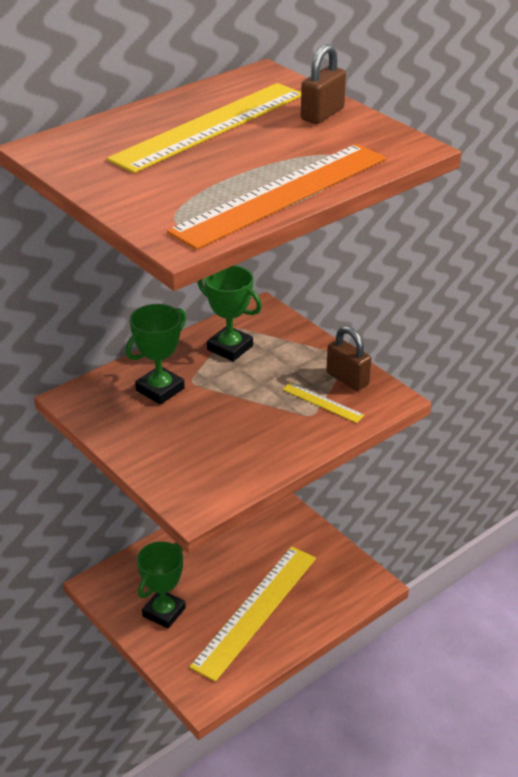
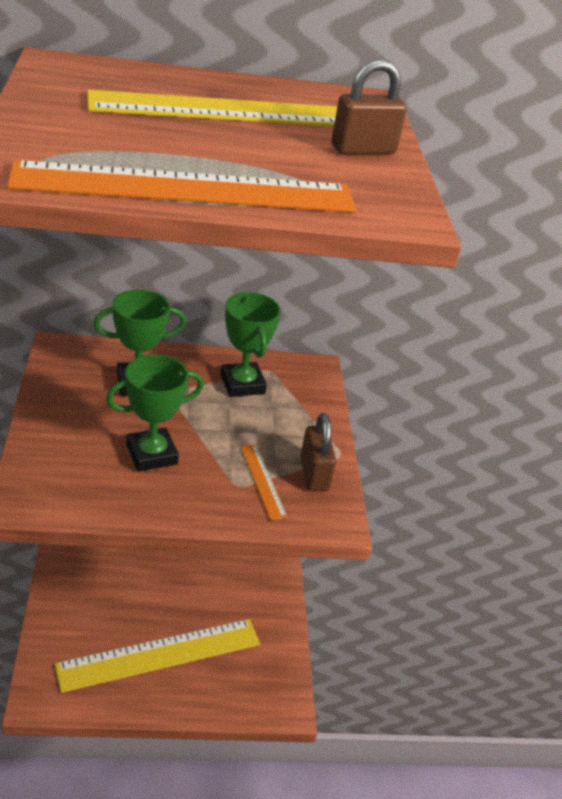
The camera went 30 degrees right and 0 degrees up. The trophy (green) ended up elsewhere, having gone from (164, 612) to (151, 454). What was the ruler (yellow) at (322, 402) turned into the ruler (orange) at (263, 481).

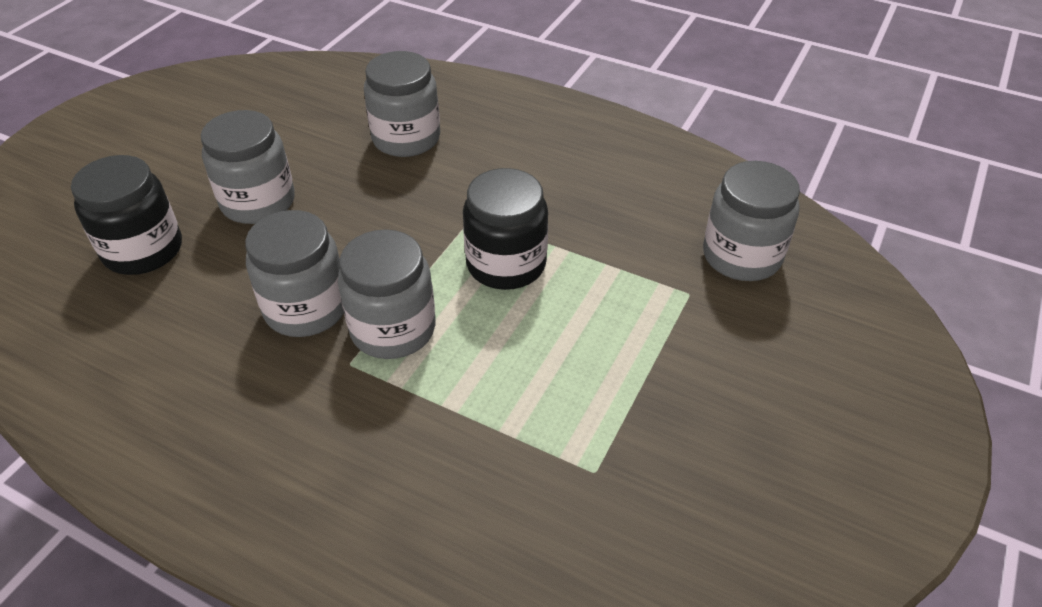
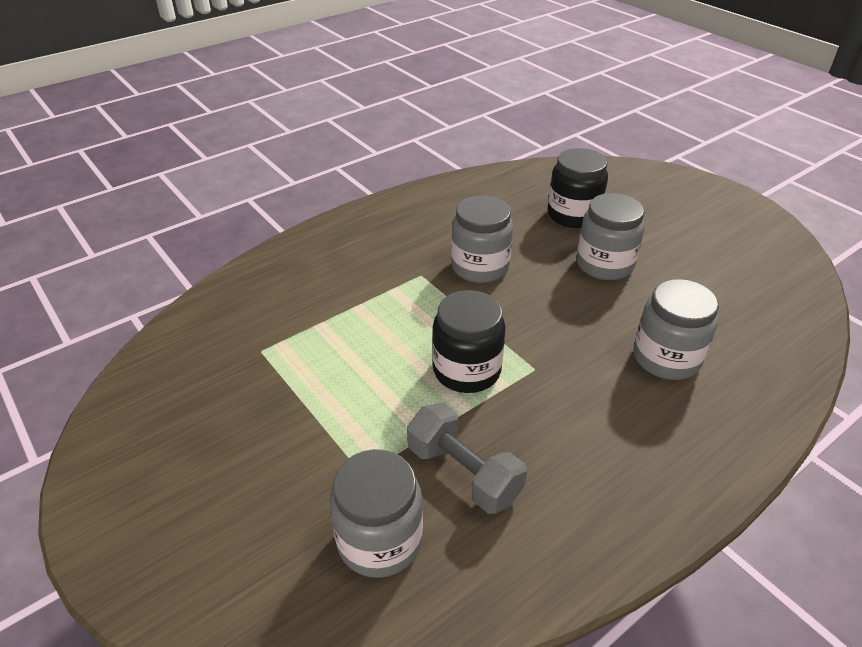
The camera went 115 degrees right and 5 degrees down. The second view lost the jar (grey) at (393, 329). The second view gained the dumbbell (grey) at (463, 473).

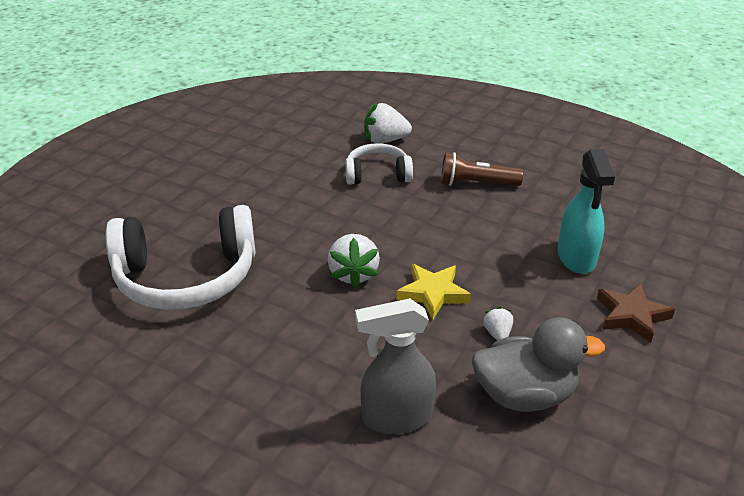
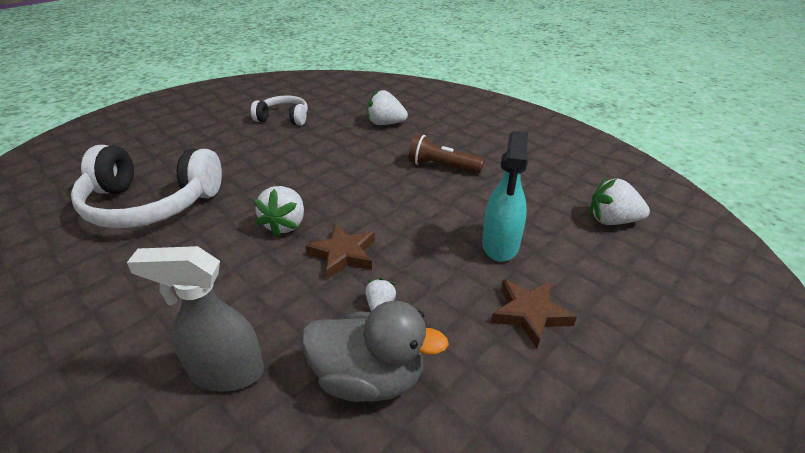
The camera went 15 degrees right and 0 degrees up. The headphones (white) ended up elsewhere, having gone from (377, 174) to (284, 118). What was the star (yellow) at (433, 293) turned into the star (brown) at (343, 254). The second view gained the strawberry (white) at (612, 221).

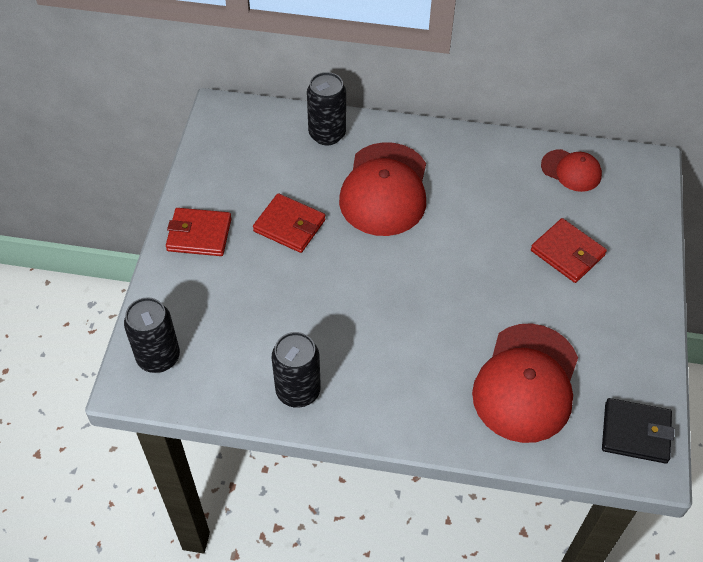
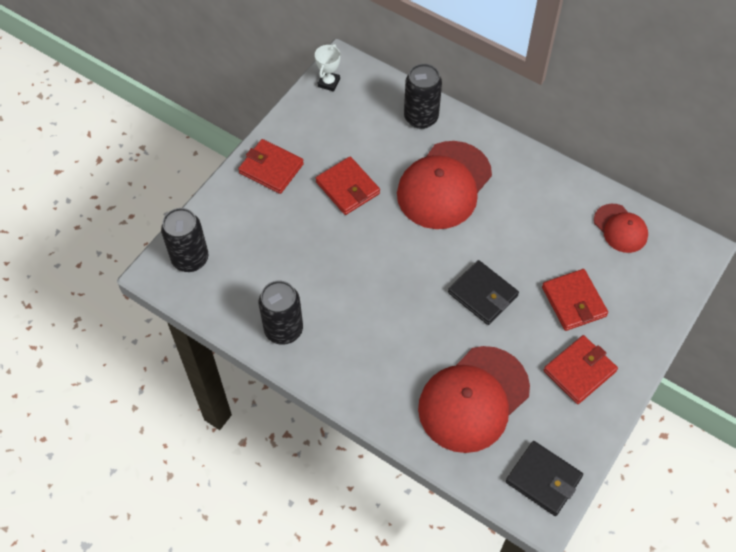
The camera went 25 degrees right and 5 degrees up. The second view gained the trophy (white) at (329, 83). The second view gained the wallet (black) at (483, 294). The second view gained the wallet (red) at (579, 371).

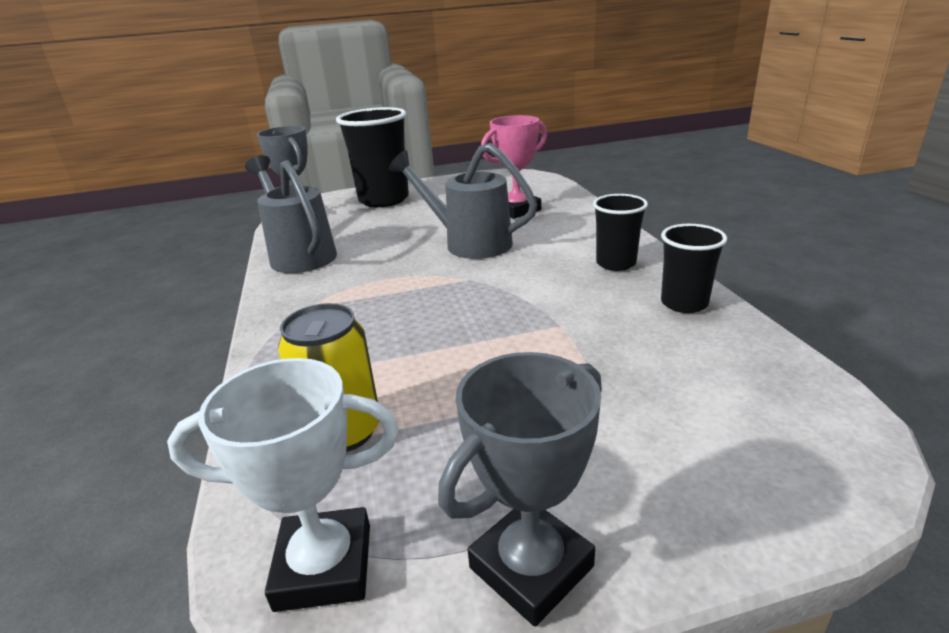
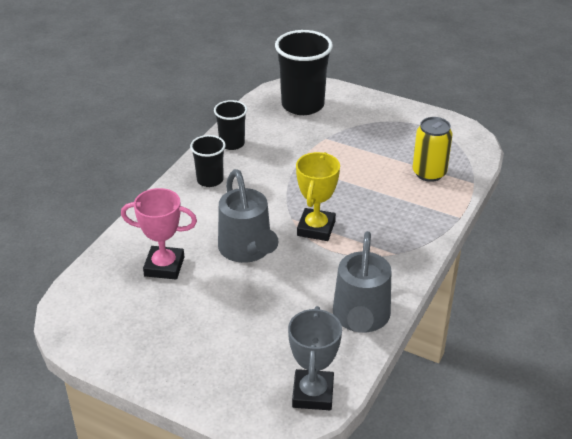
The camera went 140 degrees left and 10 degrees up. The second view lost the trophy (white) at (324, 566). The cup (black) ended up elsewhere, having gone from (384, 200) to (302, 105). The second view lost the trophy (grey) at (531, 567). The second view gained the trophy (yellow) at (316, 228).

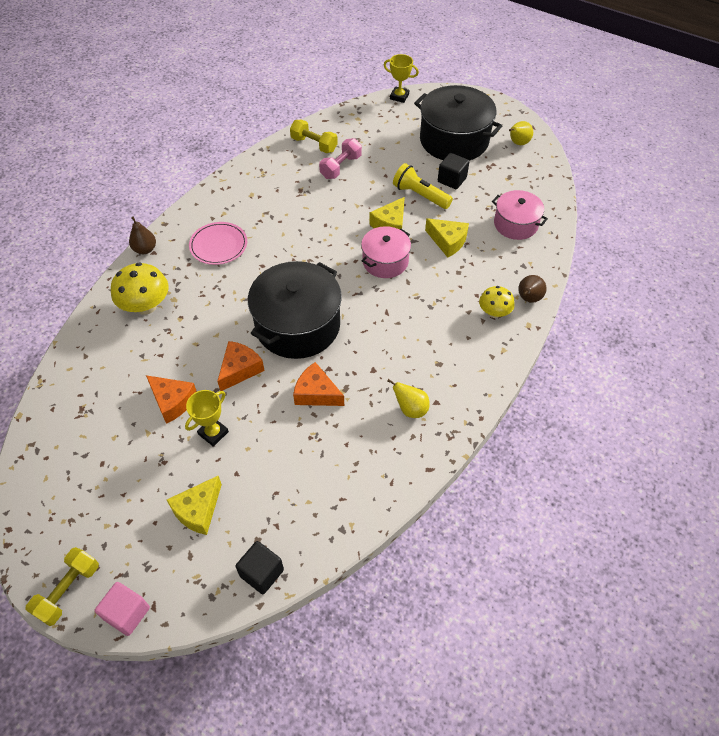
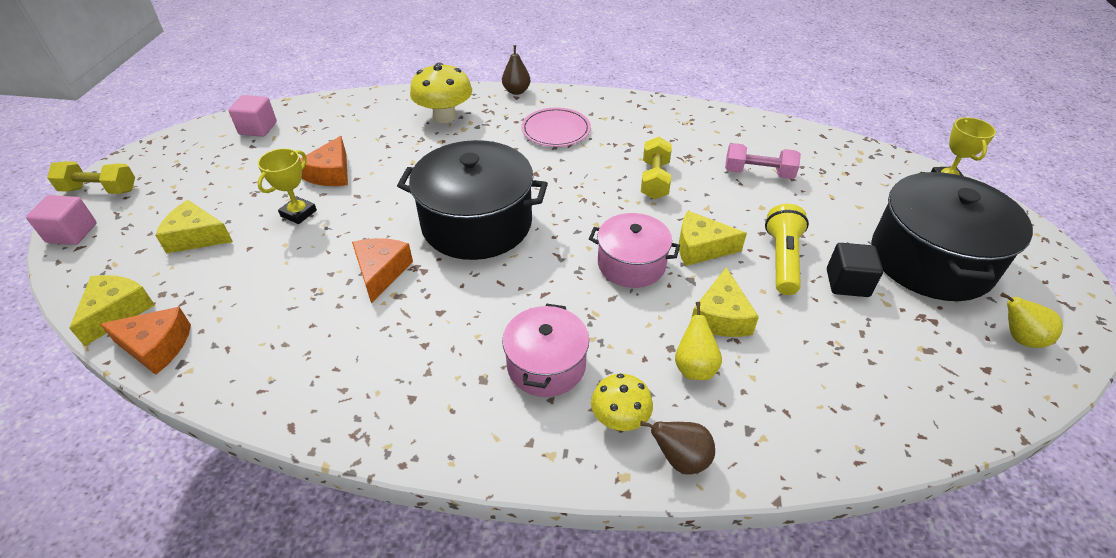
The camera went 65 degrees right and 10 degrees down. The trophy (yellow) at (213, 433) ended up facing another way, 75 degrees counterclockwise from before. The cheese (orange) ended up elsewhere, having gone from (240, 369) to (156, 347). Where the cube (black) stood at (262, 573), the cheese (yellow) came to stand at (117, 312). The dumbbell (yellow) ended up elsewhere, having gone from (314, 145) to (654, 180). The pear (yellow) ended up elsewhere, having gone from (410, 409) to (694, 367). The pot (pink) ended up elsewhere, having gone from (515, 224) to (546, 365). The second view gained the cube (pink) at (258, 128).

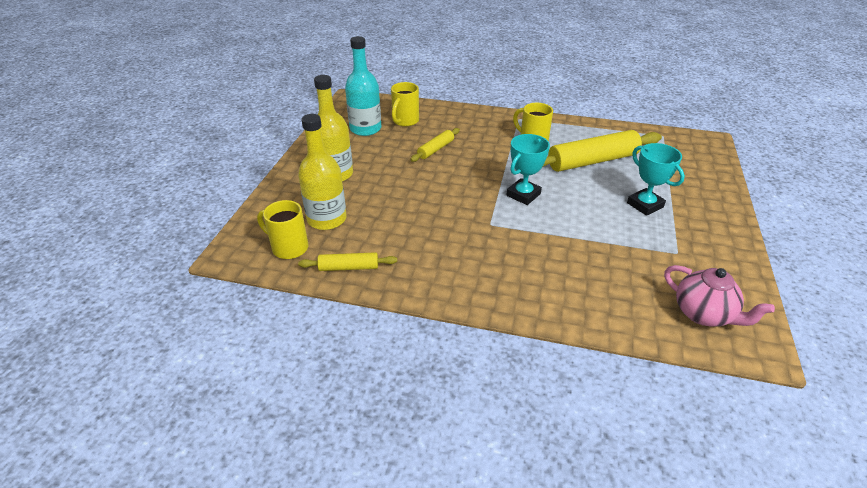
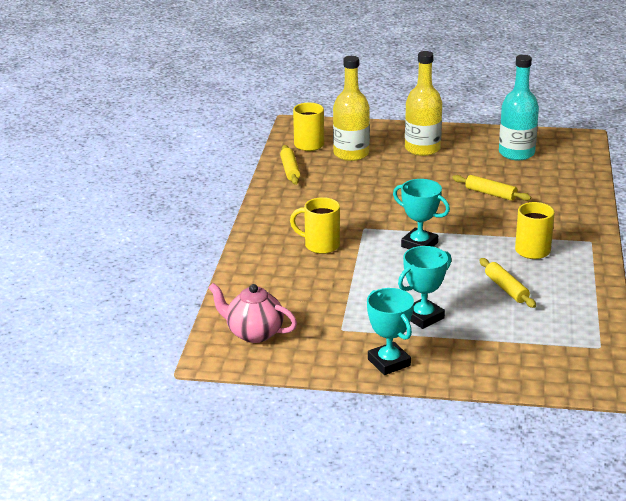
The camera went 85 degrees right and 10 degrees down. The mug (yellow) ended up elsewhere, having gone from (405, 121) to (320, 245). The size of the rolling pin (yellow) at (592, 161) changed by a factor of 0.51. The teapot (pink) at (703, 314) ended up facing another way, 75 degrees clockwise from before. The second view gained the trophy (turquoise) at (389, 362).

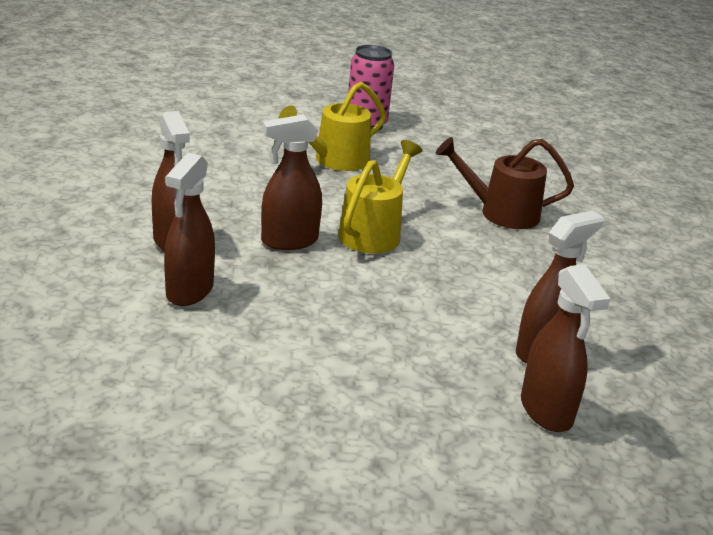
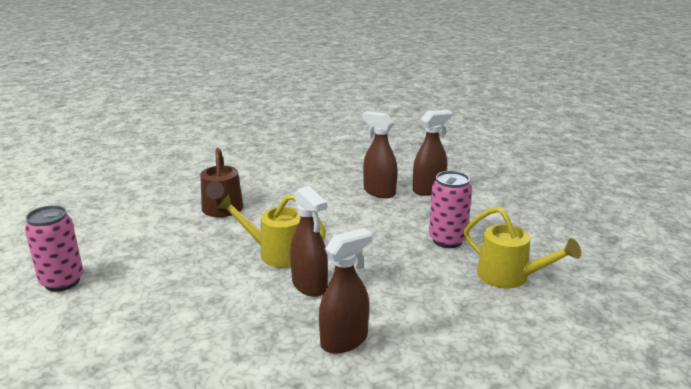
The camera went 100 degrees left and 5 degrees down. The second view lost the spray bottle (brown) at (189, 291). The watering can (yellow) ended up elsewhere, having gone from (334, 160) to (510, 277). The second view gained the can (pink) at (447, 240).

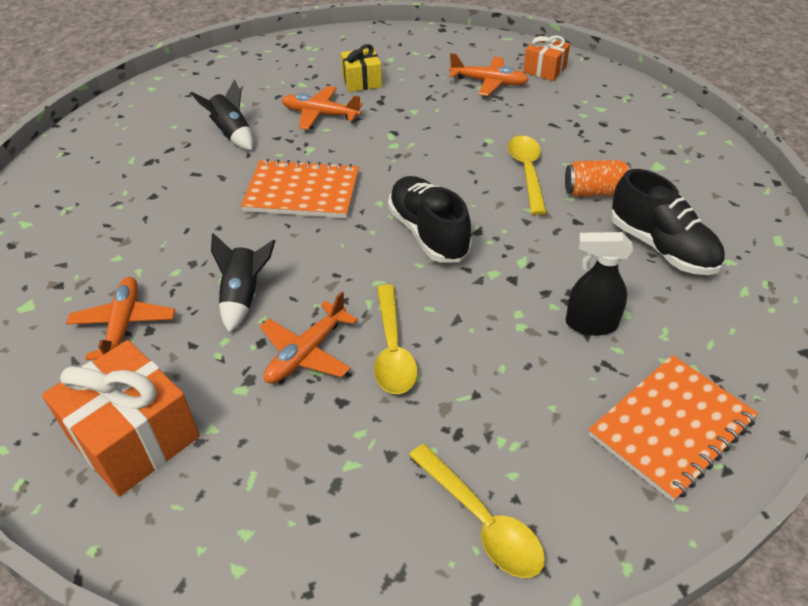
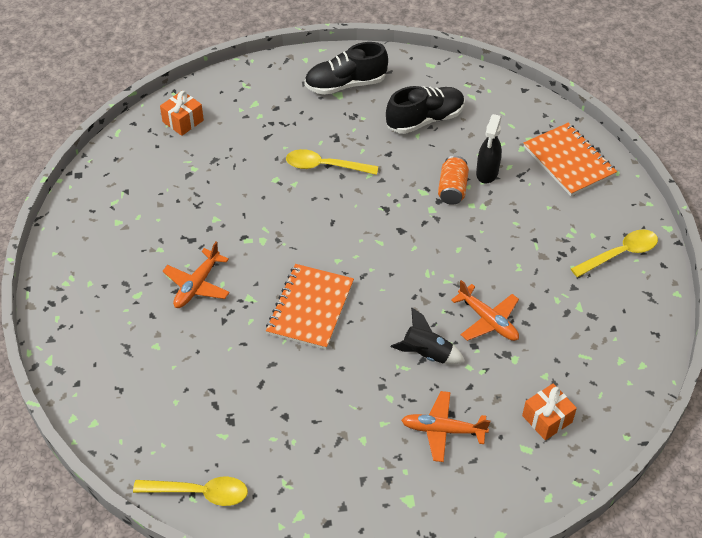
The camera went 80 degrees left and 5 degrees up. The size of the gift (orange) at (134, 437) changed by a factor of 0.57. The second view lost the rocket (black) at (232, 134). The second view lost the gift (yellow) at (362, 81). The spoon (yellow) ended up elsewhere, having gone from (392, 349) to (199, 493). The shoe (black) ended up elsewhere, having gone from (428, 233) to (345, 84). The second view lost the plane (orange) at (489, 82). The can (orange) ended up elsewhere, having gone from (594, 192) to (452, 189).

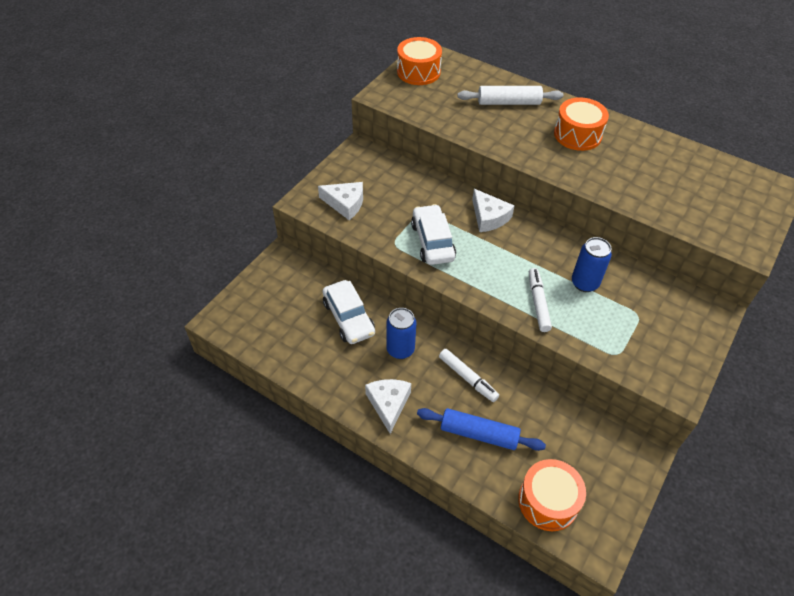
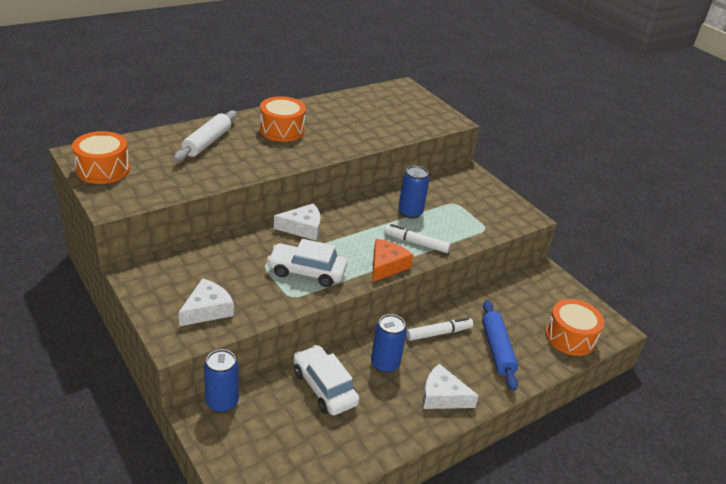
The camera went 70 degrees left and 15 degrees down. The car (white) at (348, 318) ended up facing another way, 120 degrees counterclockwise from before. The rolling pin (blue) at (479, 434) ended up facing another way, 45 degrees counterclockwise from before. The second view gained the can (blue) at (222, 402). The second view gained the cheese (orange) at (386, 266).

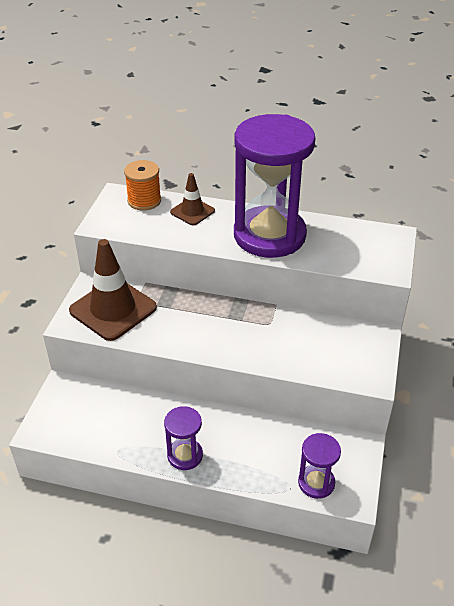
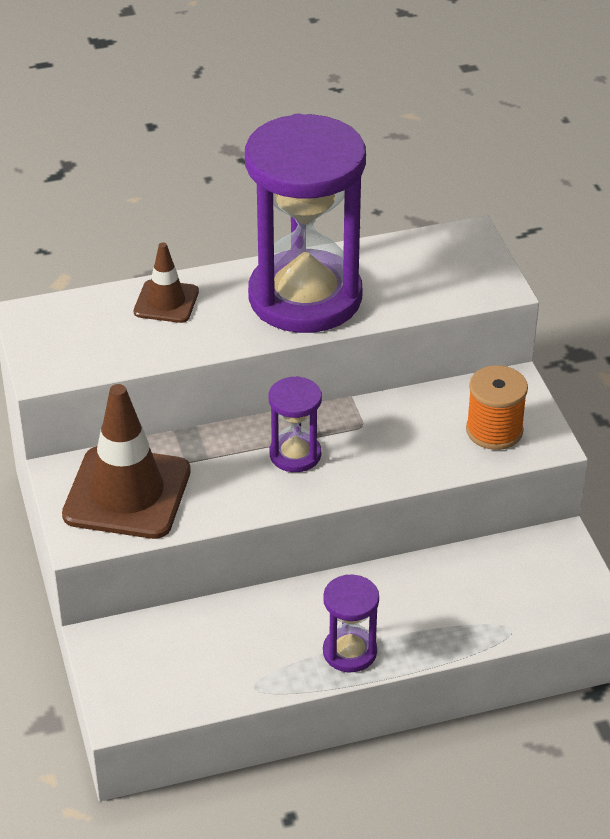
The camera went 30 degrees left and 0 degrees up. The spool (orange) ended up elsewhere, having gone from (144, 201) to (494, 430). The hourglass (purple) ended up elsewhere, having gone from (316, 483) to (295, 454).

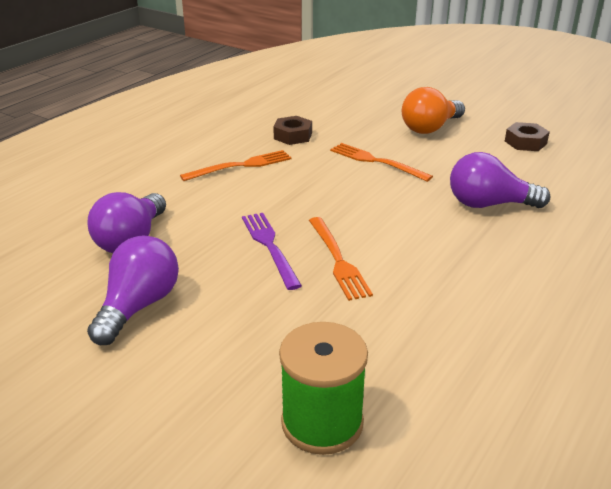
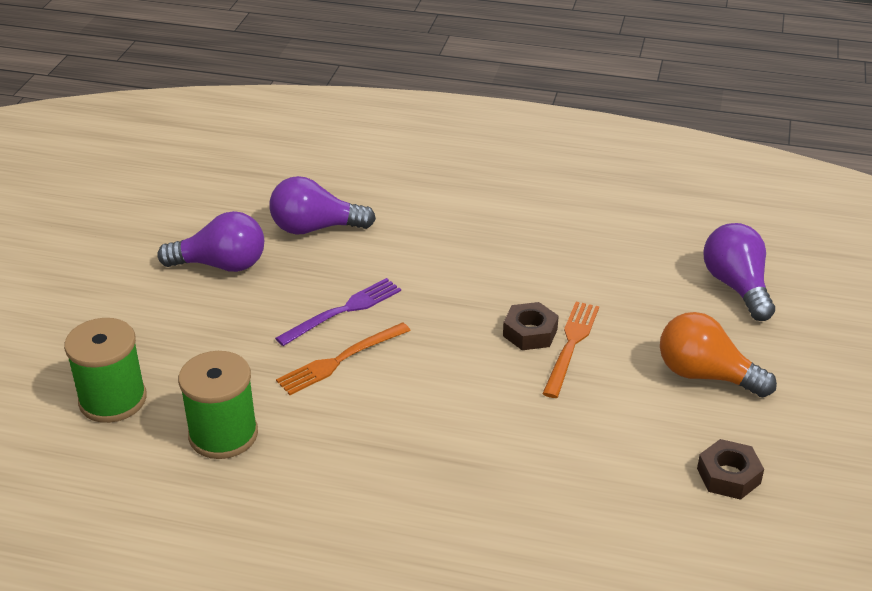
The camera went 70 degrees right and 5 degrees up. The second view lost the fork (orange) at (241, 166). The nut (brown) ended up elsewhere, having gone from (293, 136) to (530, 332). The light bulb (purple) ended up elsewhere, having gone from (489, 204) to (736, 287). The second view gained the spool (green) at (223, 435).

